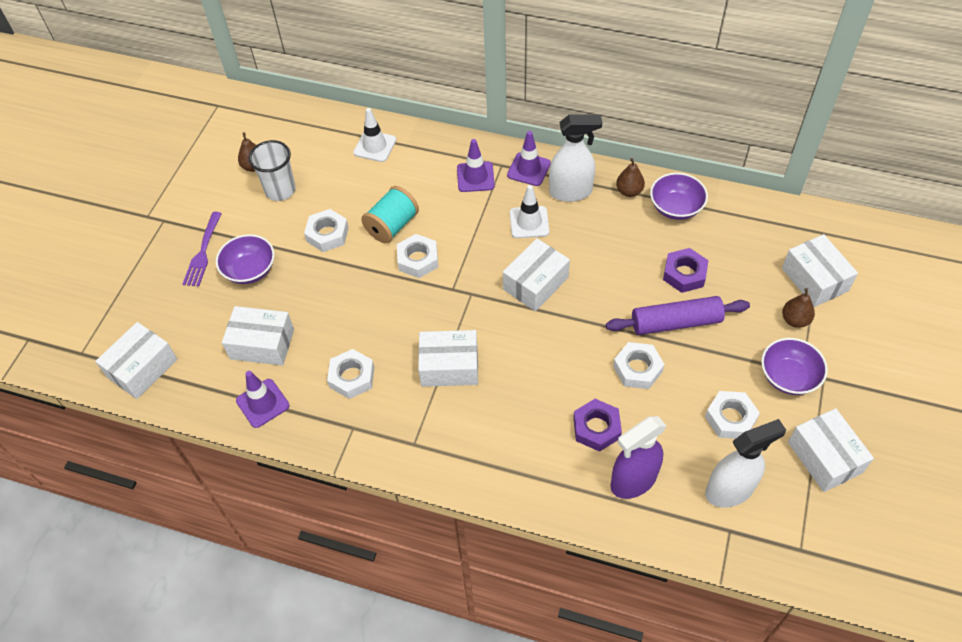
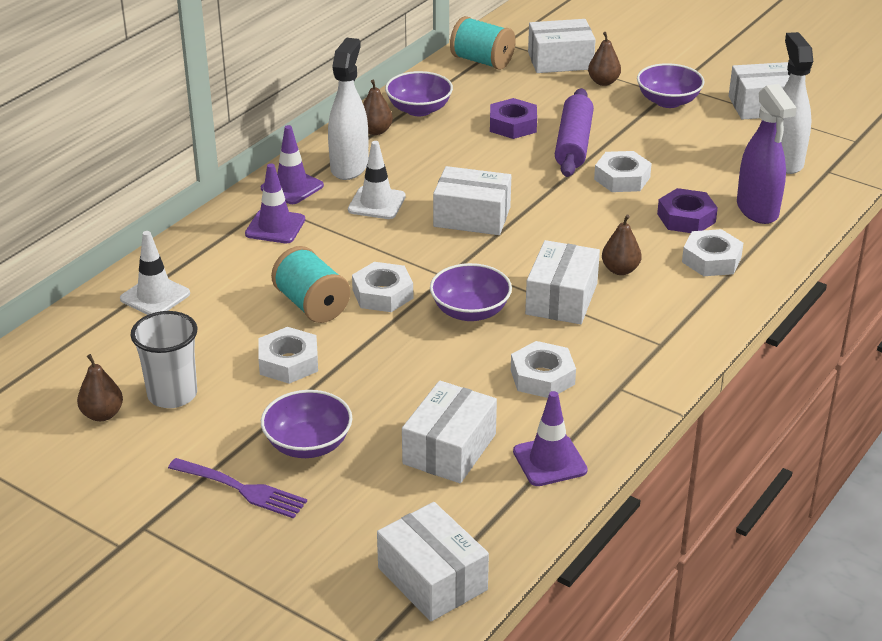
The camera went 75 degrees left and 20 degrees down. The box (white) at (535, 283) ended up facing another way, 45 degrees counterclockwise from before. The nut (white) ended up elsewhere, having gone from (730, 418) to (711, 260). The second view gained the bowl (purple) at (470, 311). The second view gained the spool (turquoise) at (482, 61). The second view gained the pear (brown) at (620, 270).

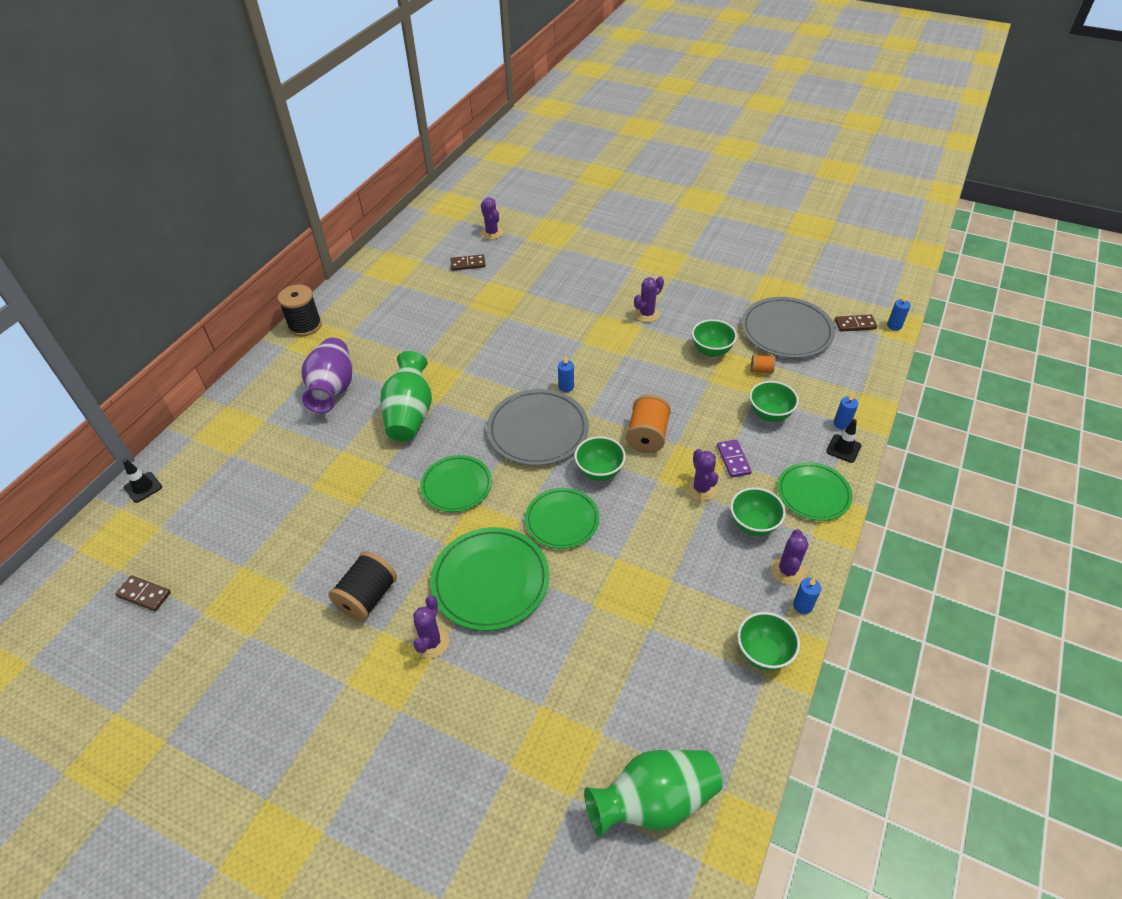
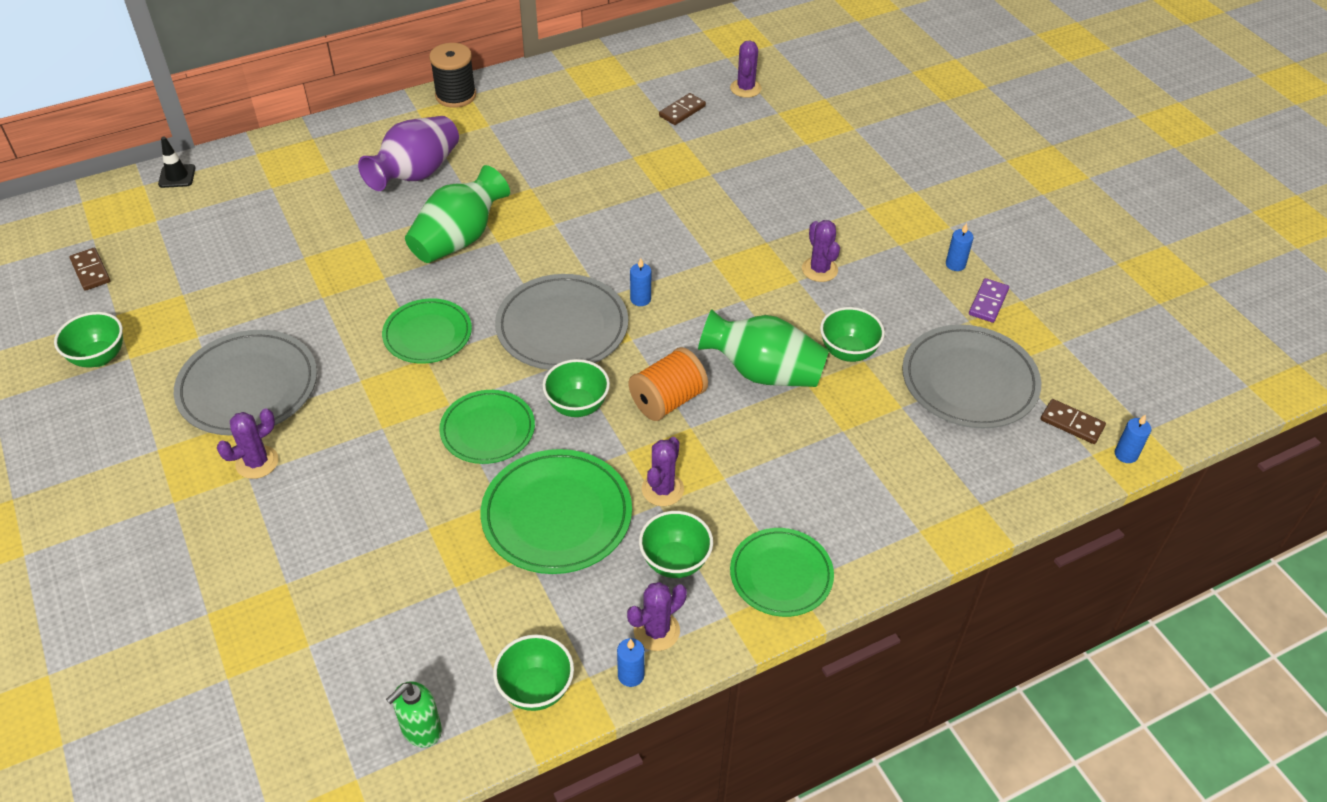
The camera went 35 degrees right and 0 degrees up. Where the spool (black) stood at (367, 597), the plate (grey) came to stand at (248, 387). The plate (green) ended up elsewhere, having gone from (490, 581) to (557, 515). The domino (brown) at (468, 264) ended up facing another way, 75 degrees counterclockwise from before. The vase (green) ended up elsewhere, having gone from (654, 801) to (763, 372). The cactus (purple) at (647, 314) ended up facing another way, 75 degrees clockwise from before. The domino (purple) ended up elsewhere, having gone from (733, 460) to (988, 302). The bowl (green) ended up elsewhere, having gone from (769, 414) to (99, 357). The second view lost the spool (orange) at (761, 370). The second view lost the traffic cone (black) at (843, 448). The candle (blue) ended up elsewhere, having gone from (841, 424) to (955, 264). The second view gained the soap dispenser (green) at (421, 729).

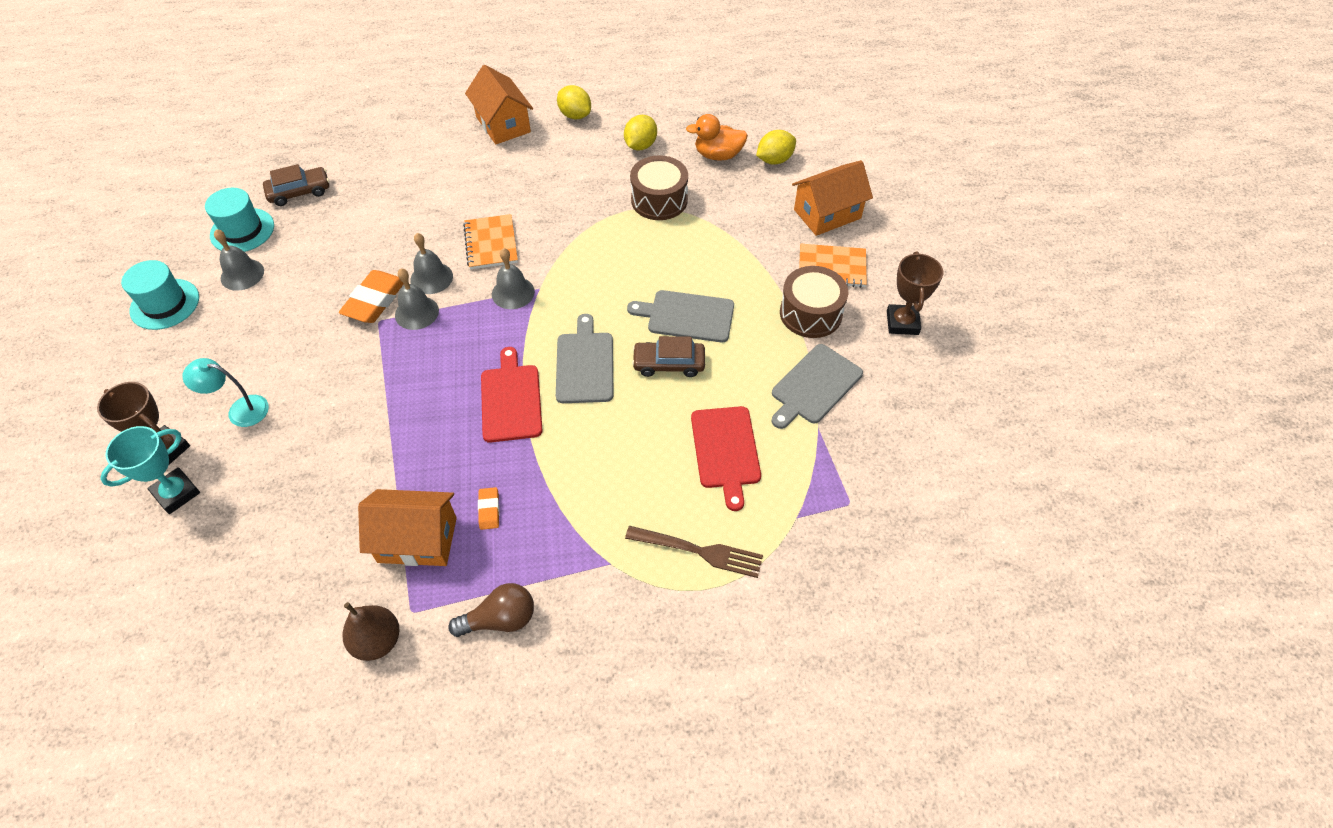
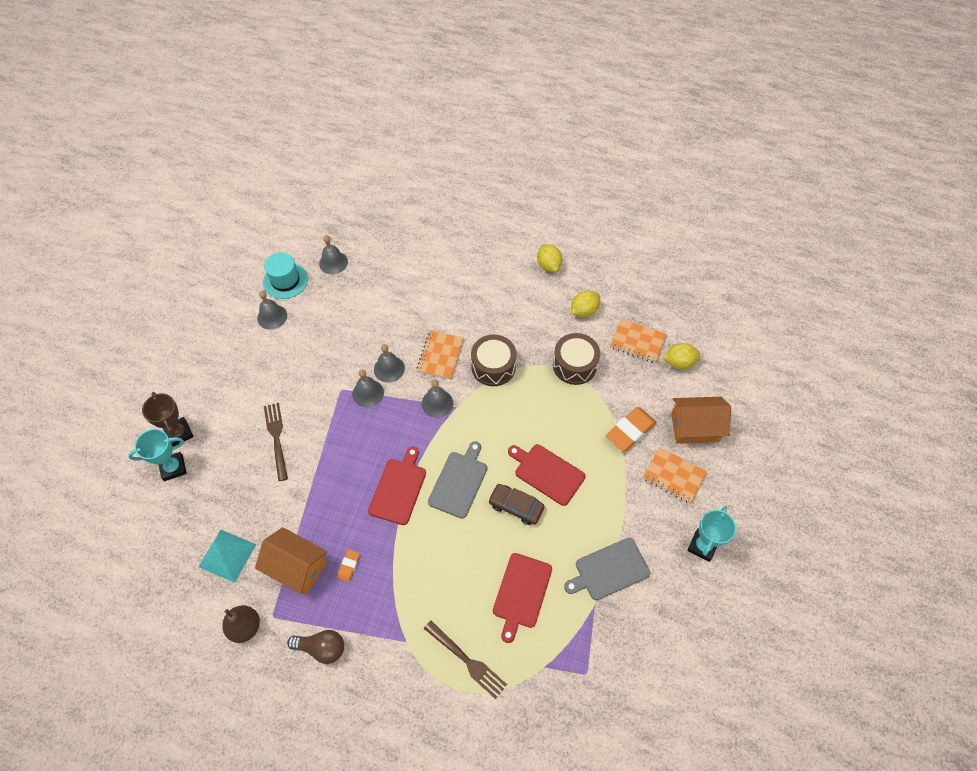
The camera went 25 degrees right and 5 degrees up. The second view lost the hat (turquoise) at (165, 304). The second view lost the lamp (turquoise) at (240, 410). Where the car (brown) stood at (299, 192), the bell (grey) came to stand at (333, 262). The eraser (orange) ended up elsewhere, having gone from (375, 300) to (630, 431). The second view lost the house (orange) at (503, 124). What was the cutting board (grey) at (687, 316) turned into the cutting board (red) at (547, 473). Where the duck (orange) stood at (718, 155), the notebook (orange) came to stand at (638, 342). The drum (brown) ended up elsewhere, having gone from (810, 313) to (493, 367). What was the trophy (brown) at (902, 323) turned into the trophy (turquoise) at (702, 546). The second view gained the pyramid (turquoise) at (227, 555). The second view gained the fork (brown) at (276, 438).

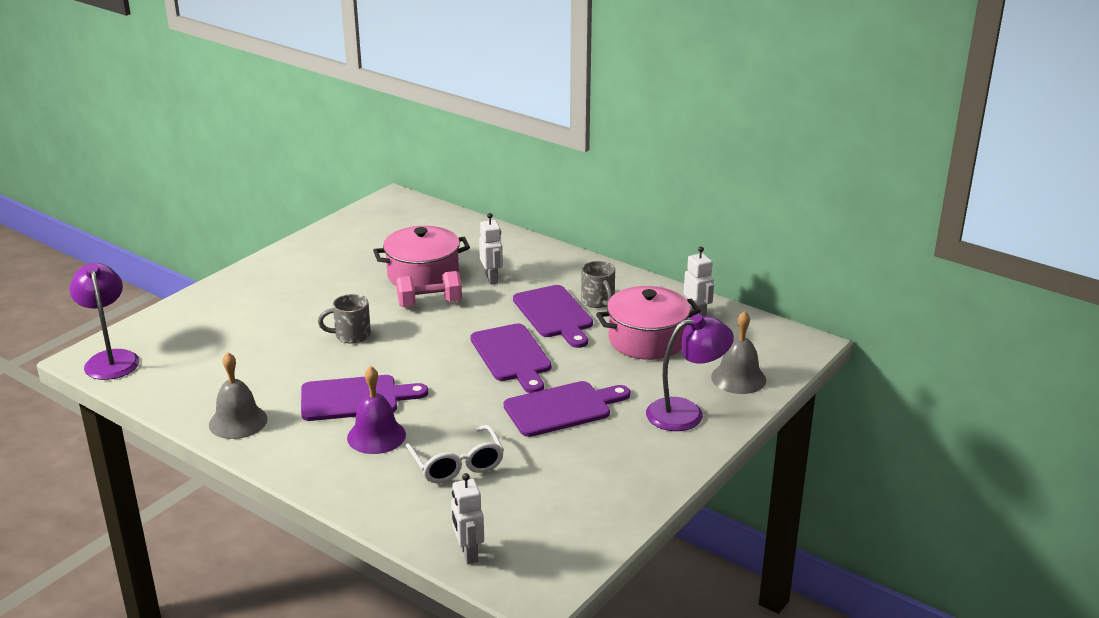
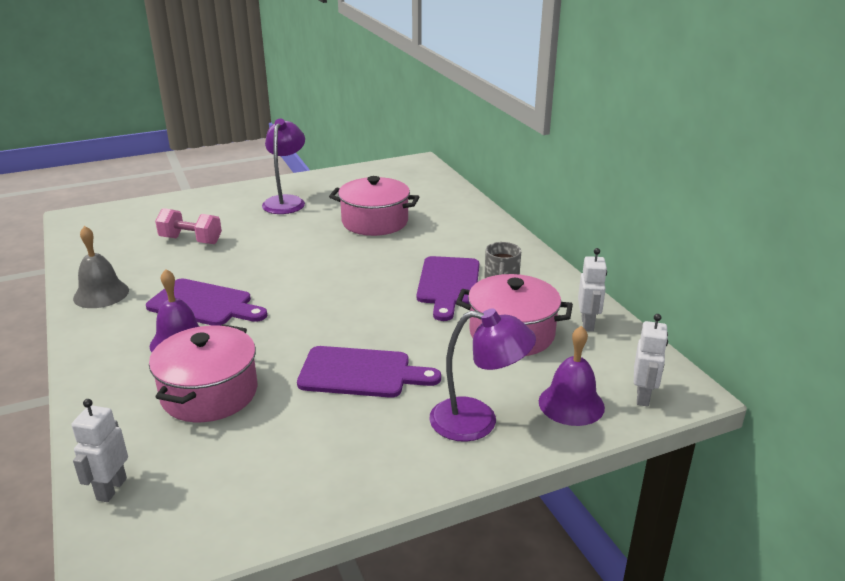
The camera went 30 degrees right and 0 degrees up. The lamp (purple) ended up elsewhere, having gone from (111, 359) to (286, 201). The second view lost the mug (grey) at (351, 335). The dumbbell (pink) ended up elsewhere, having gone from (429, 303) to (191, 240). Where the glasses (white) stood at (457, 464), the pot (pink) came to stand at (209, 393). The second view lost the cutting board (purple) at (512, 356). The robot (white) ended up elsewhere, having gone from (492, 279) to (643, 397). What was the bell (grey) at (738, 378) turned into the bell (purple) at (571, 404).

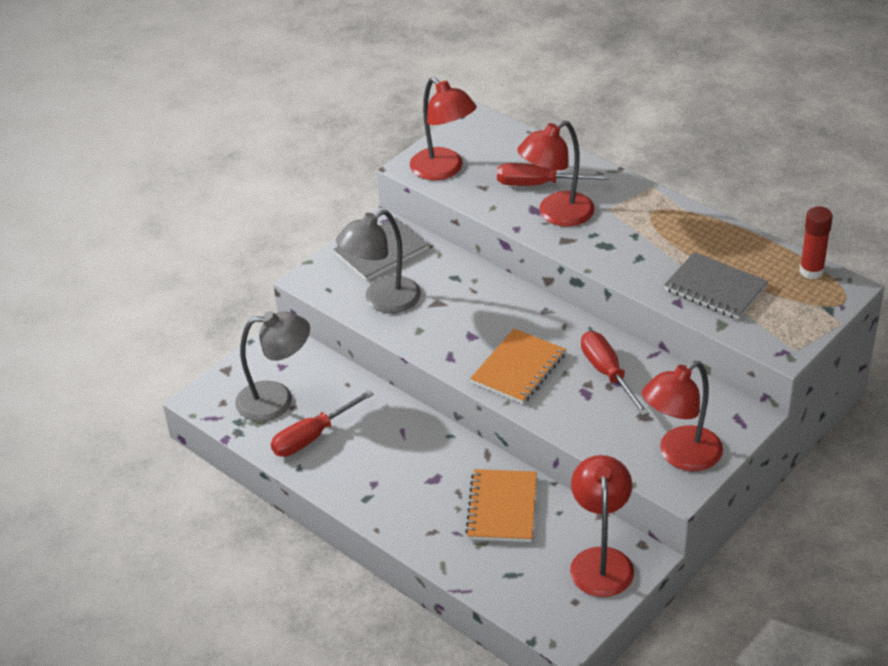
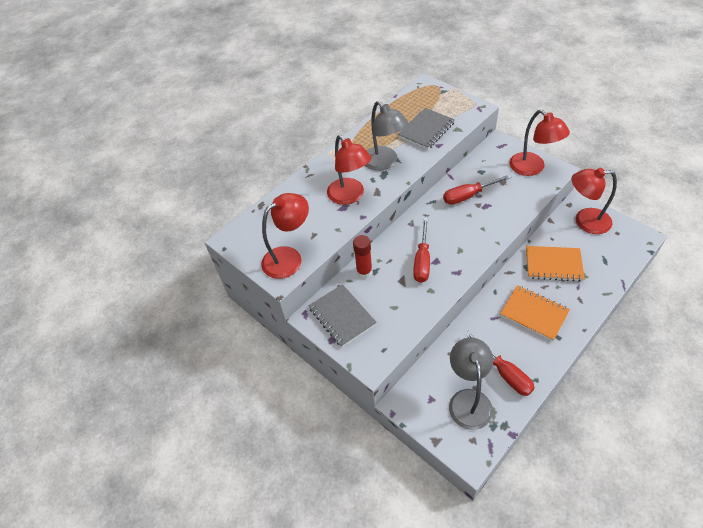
The camera went 85 degrees left and 10 degrees up. The lamp (grey) ended up elsewhere, having gone from (382, 300) to (384, 163). The notebook (orange) ended up elsewhere, having gone from (518, 368) to (534, 314). The screwdriver (red) ended up elsewhere, having gone from (538, 184) to (422, 261). The glue stick (red) ended up elsewhere, having gone from (811, 271) to (364, 272).

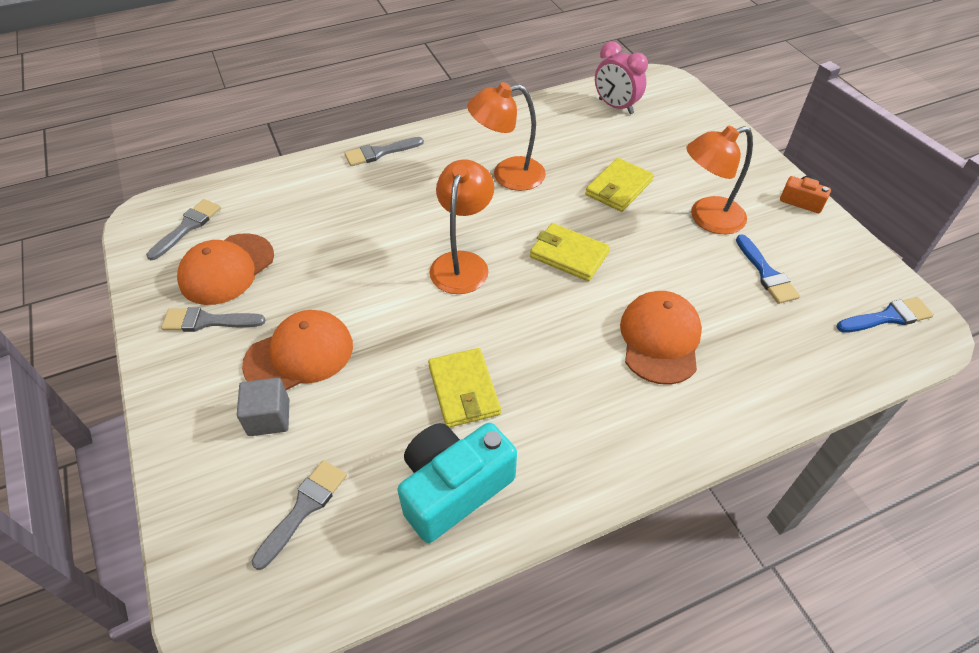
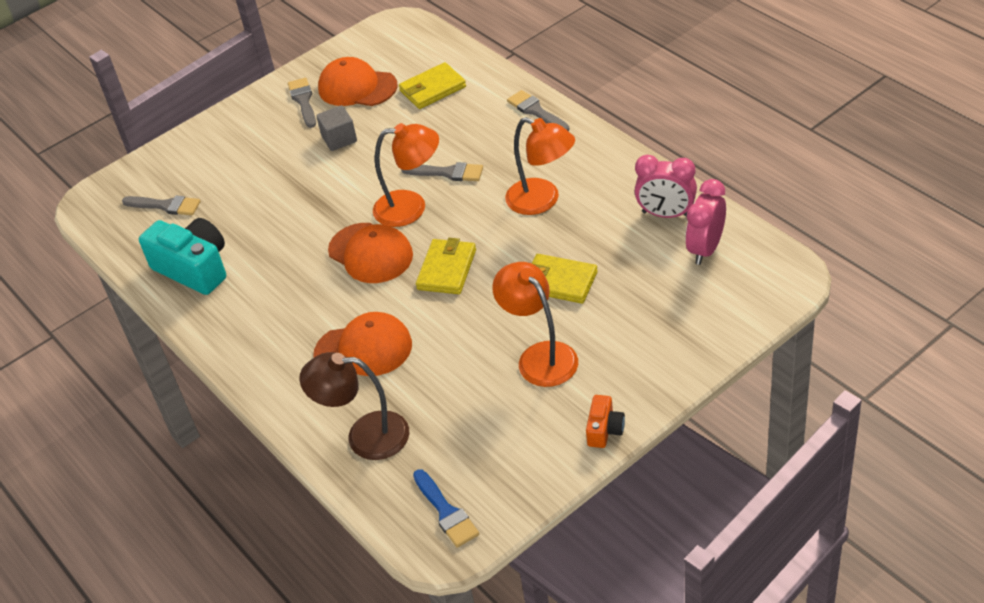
The camera went 80 degrees right and 5 degrees down. The brush (grey) ended up elsewhere, having gone from (187, 227) to (447, 173). The cube (grey) ended up elsewhere, having gone from (269, 417) to (339, 139). The cap (orange) ended up elsewhere, having gone from (299, 355) to (370, 253). The wallet (yellow) ended up elsewhere, having gone from (464, 390) to (432, 89). The lamp (orange) at (507, 175) ended up facing another way, 150 degrees clockwise from before. The second view lost the brush (blue) at (766, 273). The second view gained the lamp (brown) at (365, 436). The second view gained the clock (pink) at (666, 214).

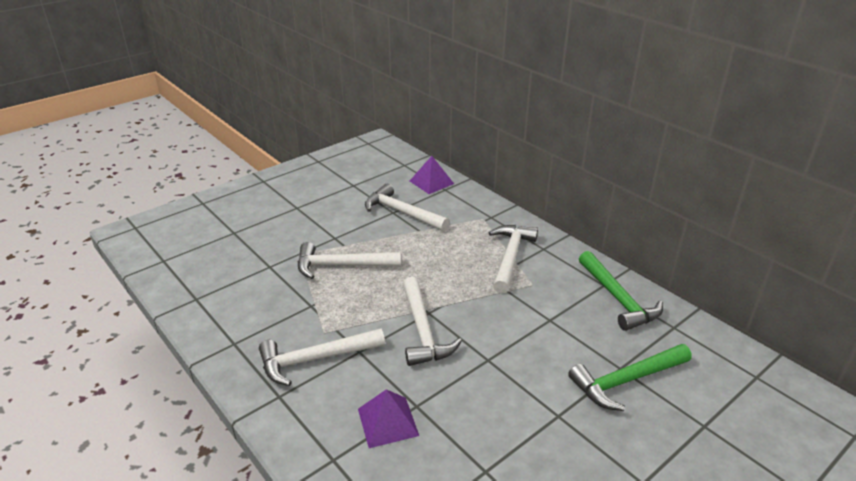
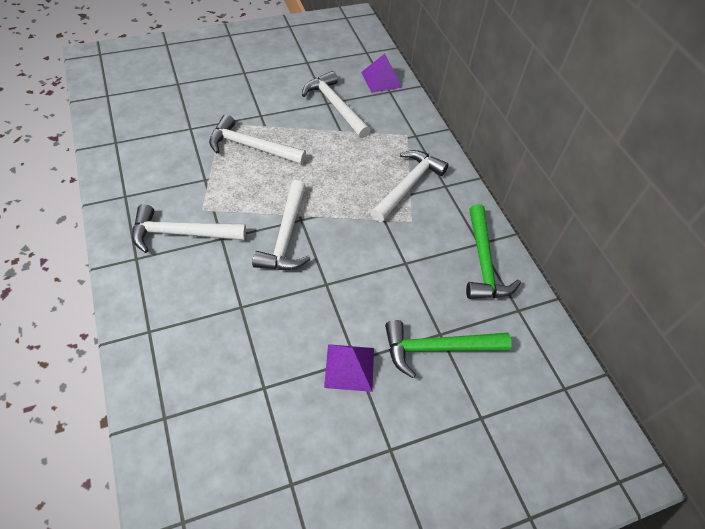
The camera went 15 degrees right and 20 degrees up. The pyramid (purple) ended up elsewhere, having gone from (387, 422) to (349, 367).

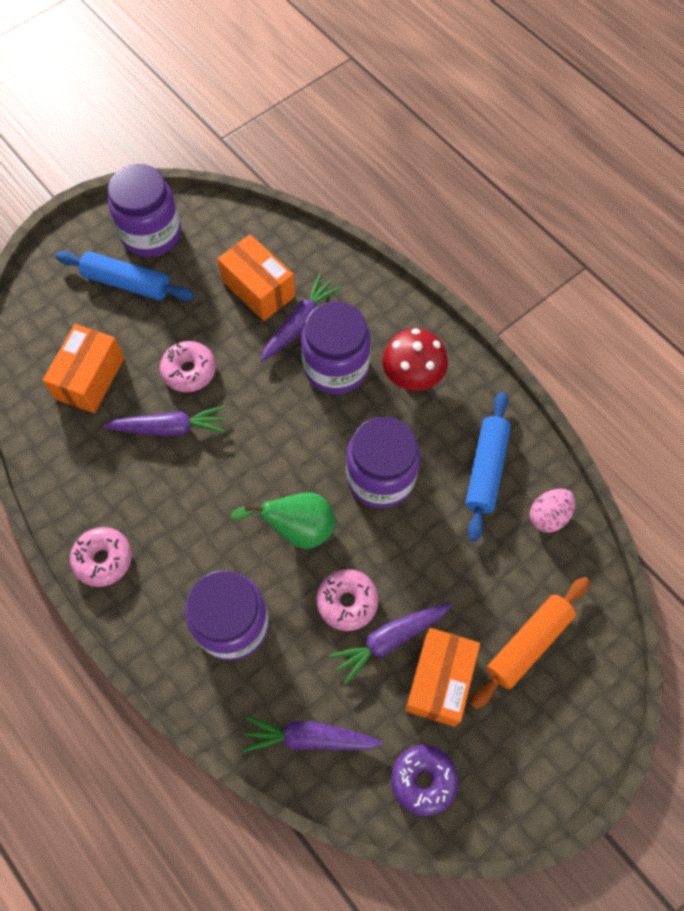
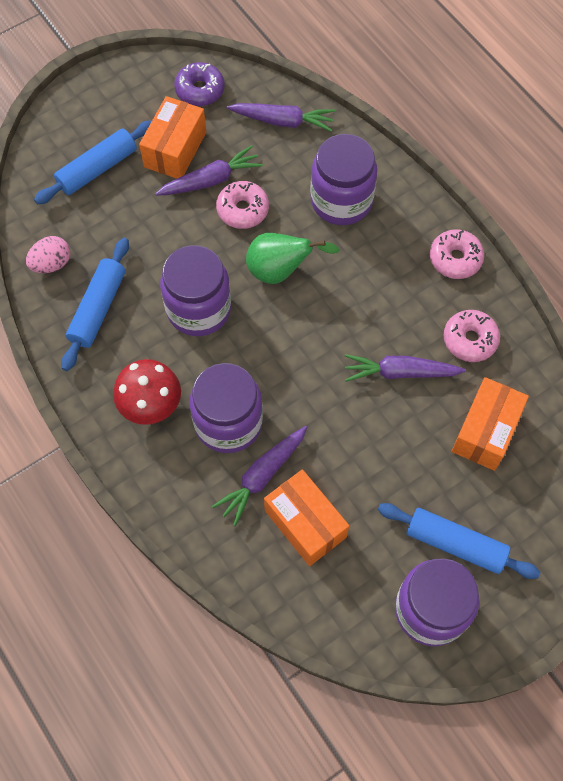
The camera went 175 degrees left and 0 degrees up. The donut (pink) ended up elsewhere, having gone from (189, 371) to (470, 340). What was the rolling pin (orange) at (528, 644) turned into the rolling pin (blue) at (97, 169).

